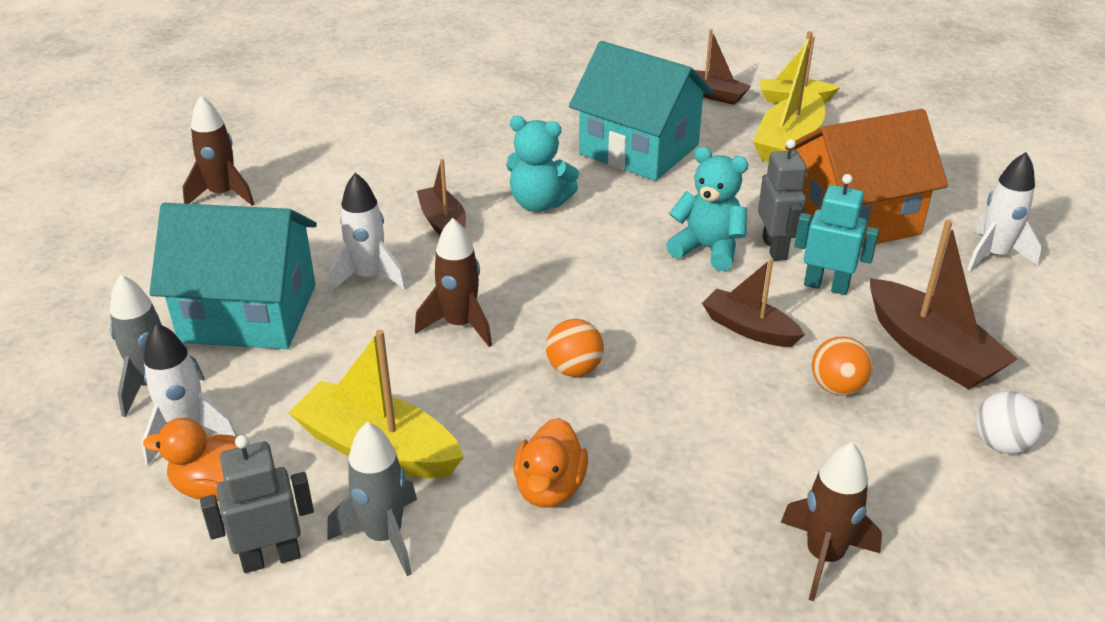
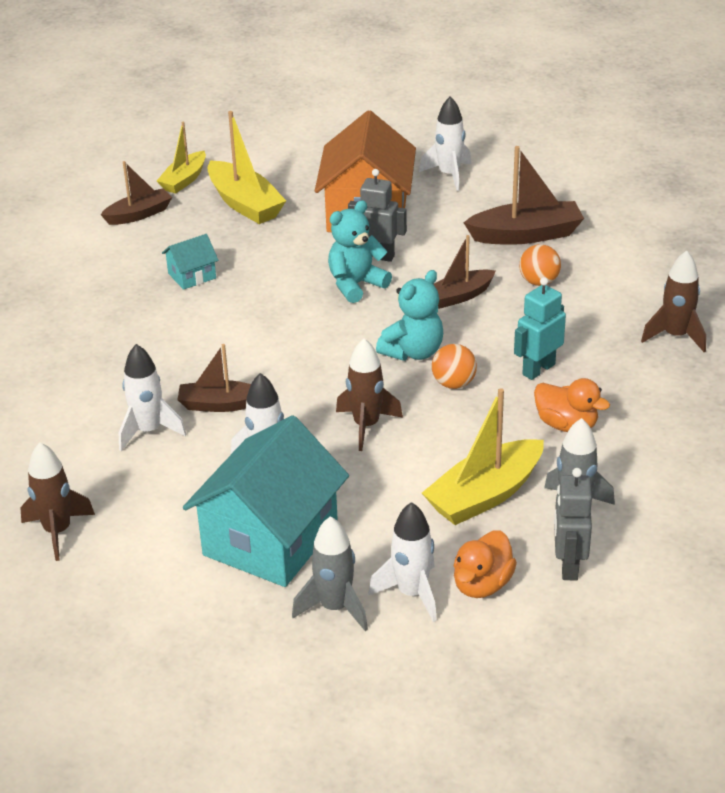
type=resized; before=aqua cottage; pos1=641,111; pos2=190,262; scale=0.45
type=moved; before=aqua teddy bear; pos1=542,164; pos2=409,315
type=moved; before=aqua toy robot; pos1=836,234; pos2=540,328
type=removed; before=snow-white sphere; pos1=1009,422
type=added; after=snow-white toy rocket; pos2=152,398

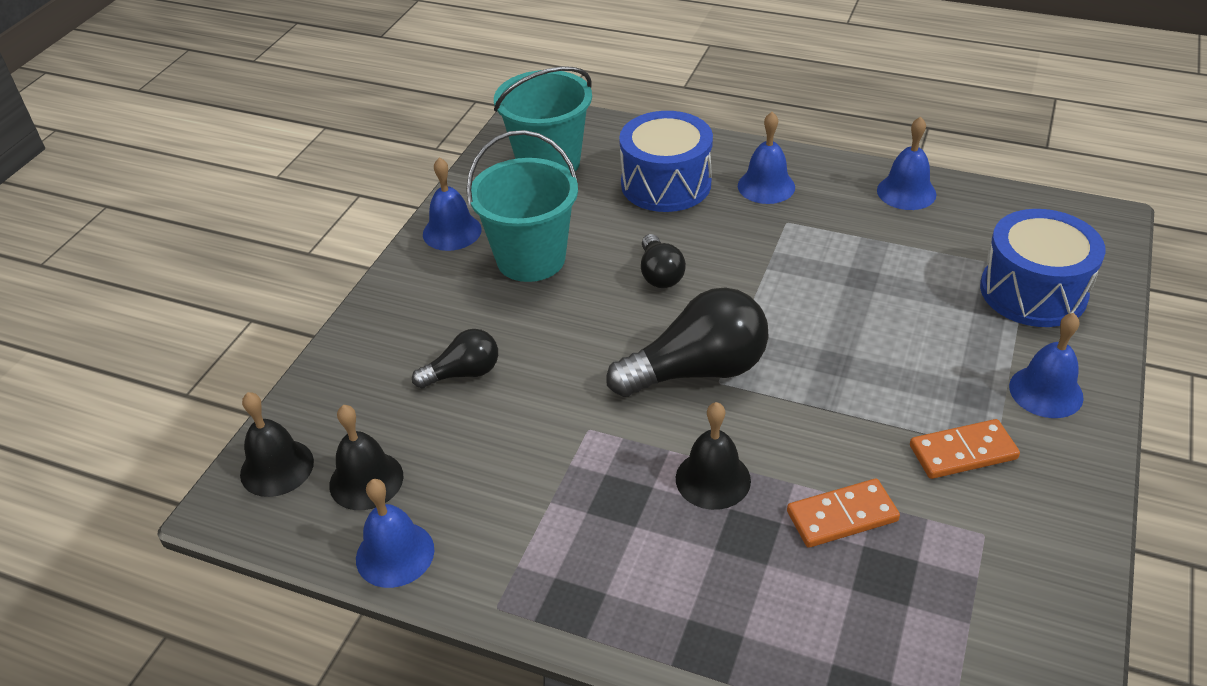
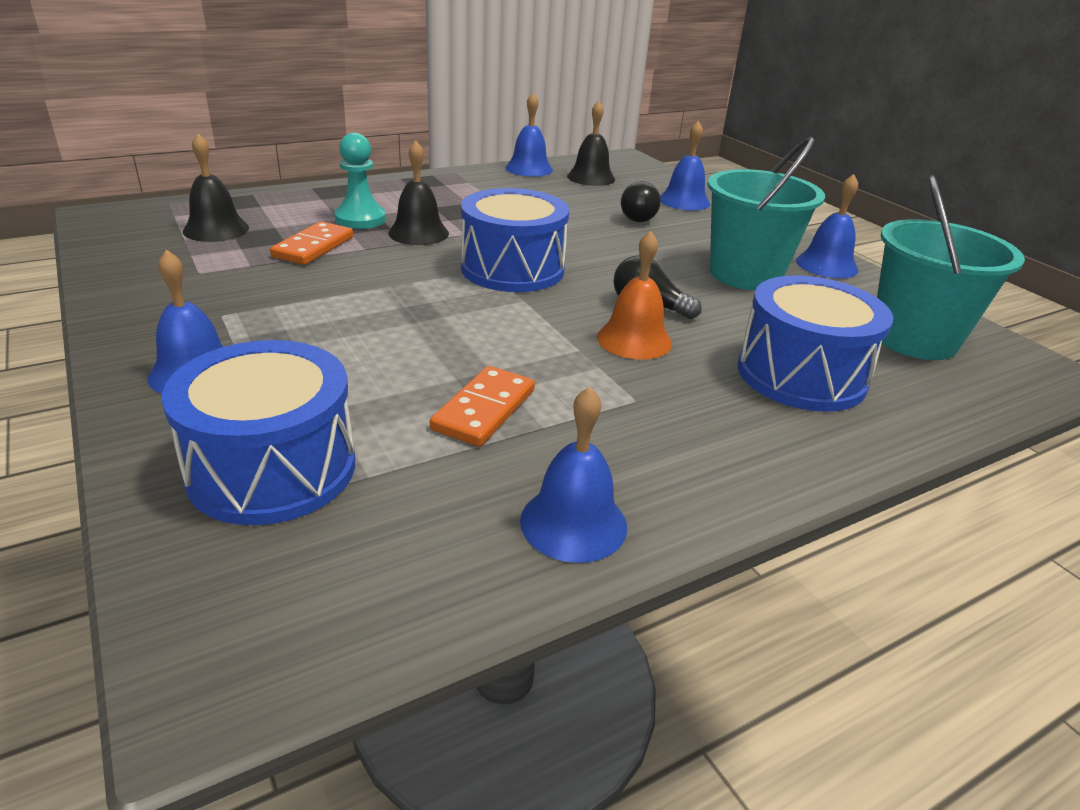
type=moved; before=royal blue hand bell; pos1=766,158; pos2=685,165
type=replaced; before=ebony lightbulb; after=royal blue drum; pos1=687,342; pos2=515,240
type=moved; before=ebony hand bell; pos1=277,444; pos2=216,188
type=moved; before=orange-coloured domino tile; pos1=965,449; pos2=482,406
type=added; after=aqua chess pawn; pos2=360,181
type=added; after=orange-coloured hand bell; pos2=634,295

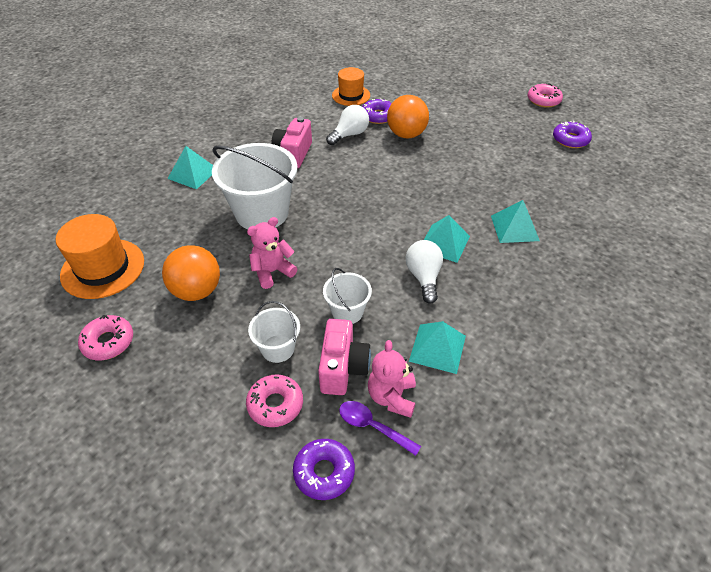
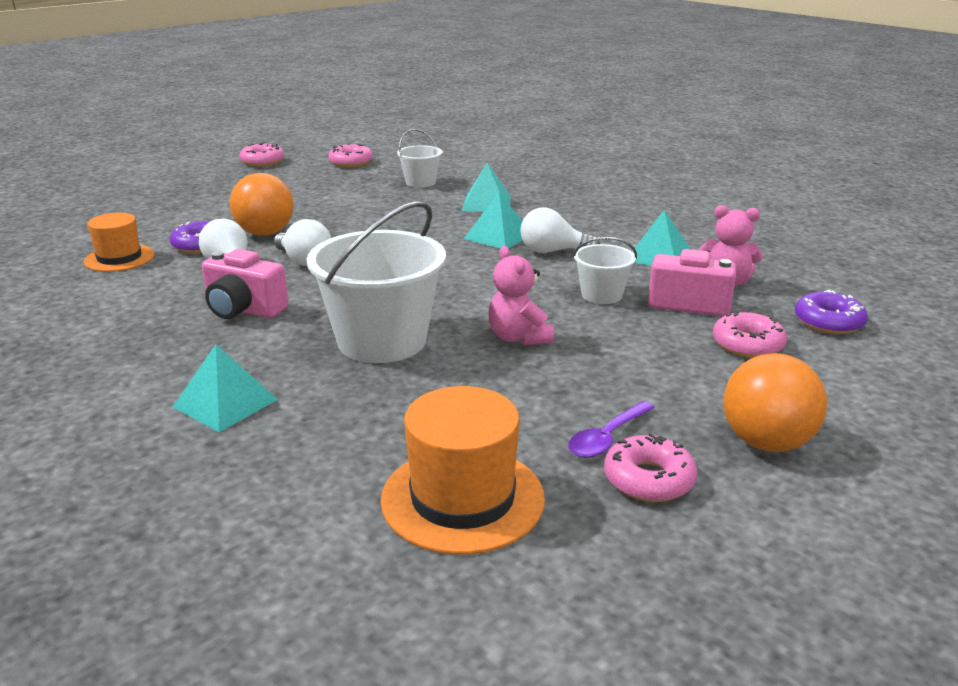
type=recoloured; before=violet donut; after=pink donut; pos1=572,134; pos2=350,155
type=moved; before=orange-coloured sphere; pos1=191,273; pos2=775,402
type=moved; before=snow-white bucket; pos1=274,332; pos2=419,158
type=moved; before=violet spoon; pos1=380,428; pos2=611,429
type=added; after=snow-white lightbulb; pos2=302,242

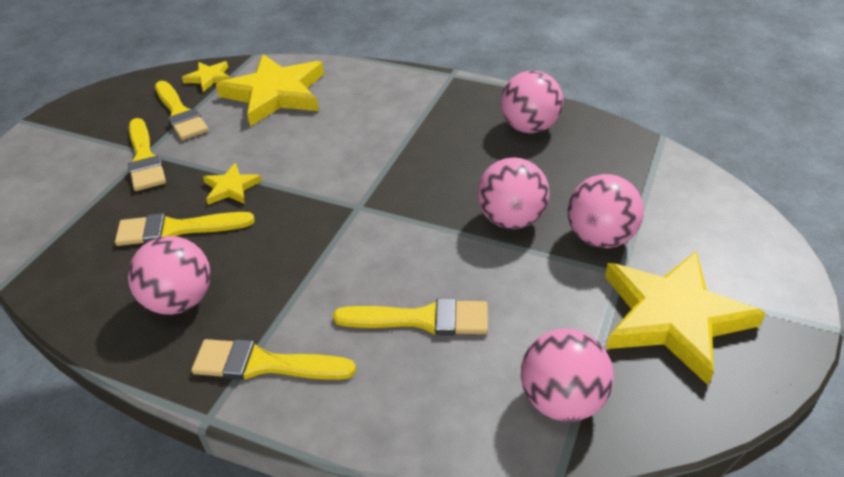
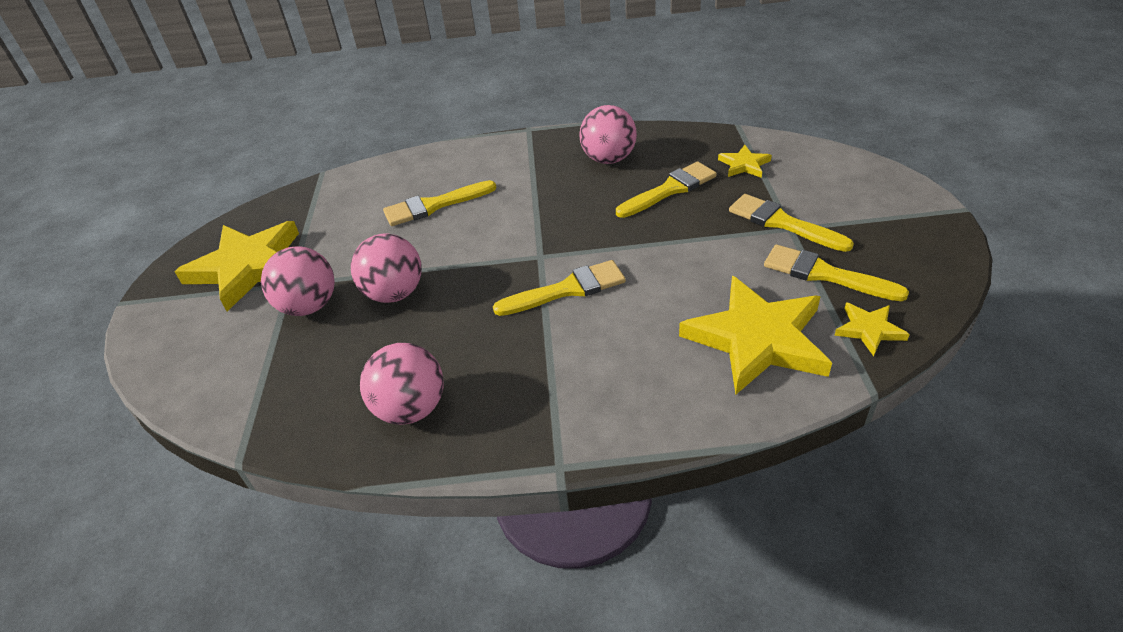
type=moved; before=golden star shape; pos1=232,184; pos2=745,161
type=removed; before=pink sphere; pos1=567,375
type=moved; before=golden paint brush; pos1=273,359; pos2=559,288

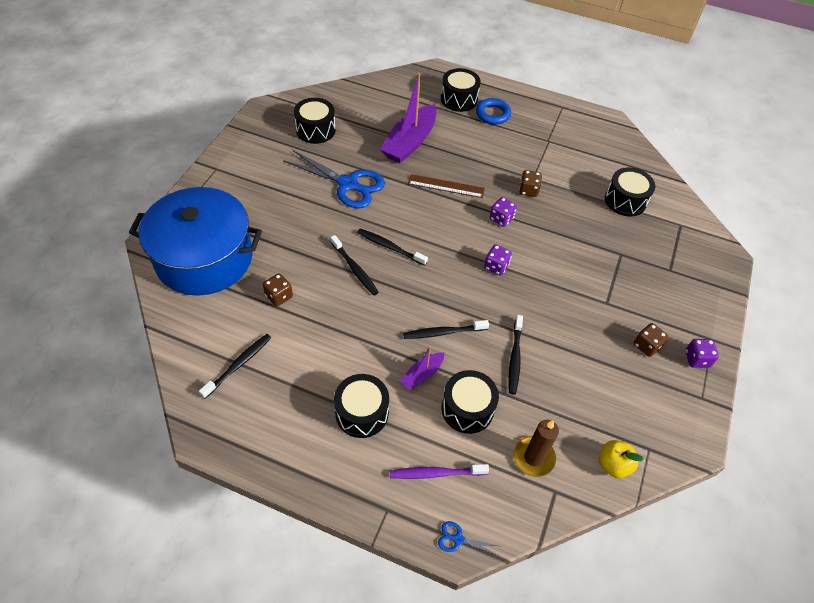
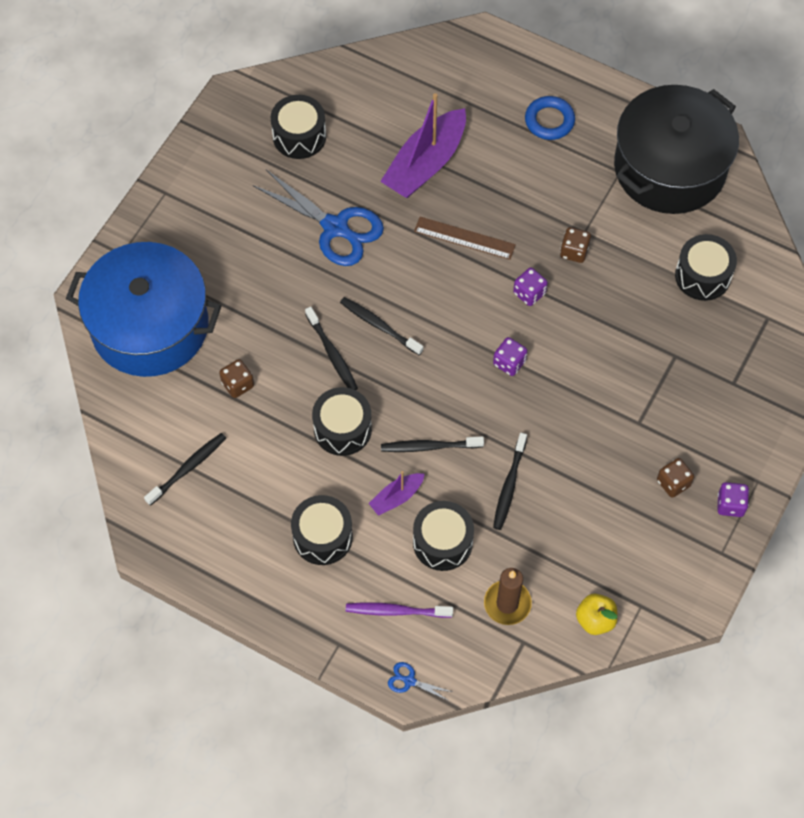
type=moved; before=ebony drum; pos1=461,90; pos2=342,421
type=added; after=ebony pot; pos2=676,149

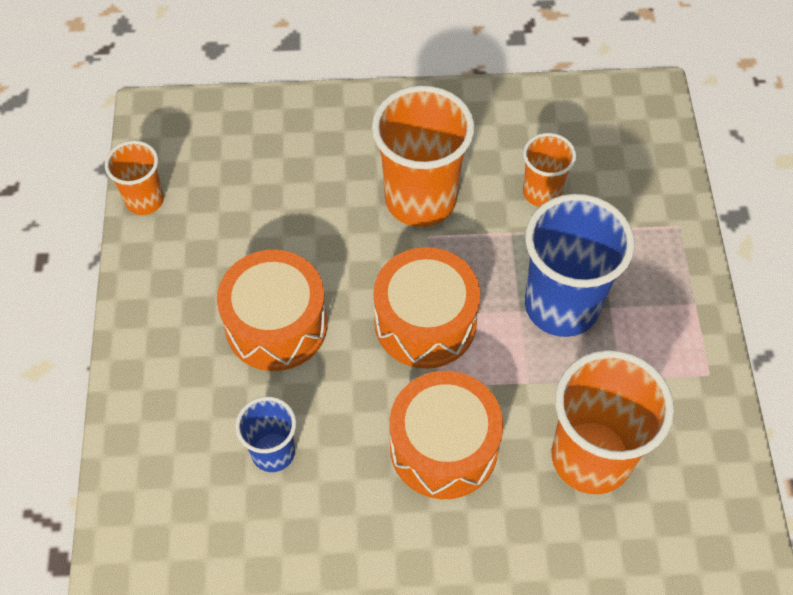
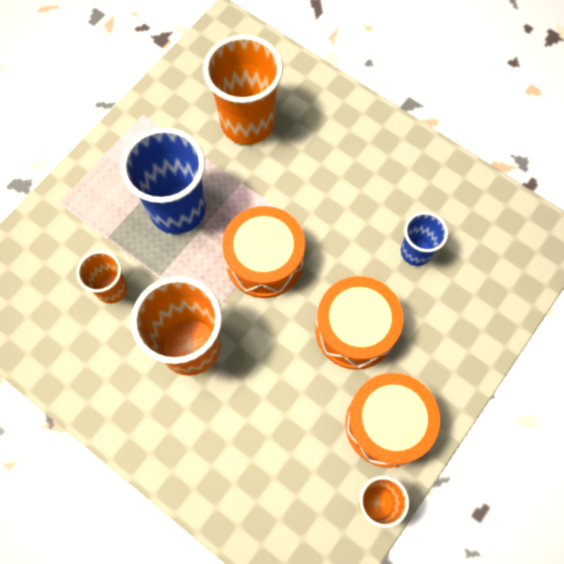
type=moved; before=orange-coloured drum; pos1=447,435; pos2=392,420

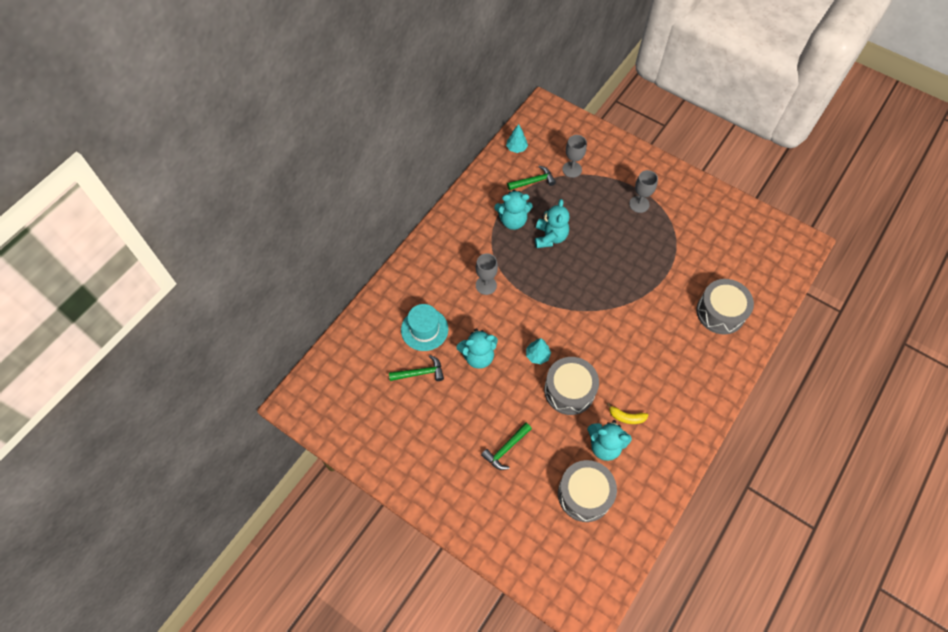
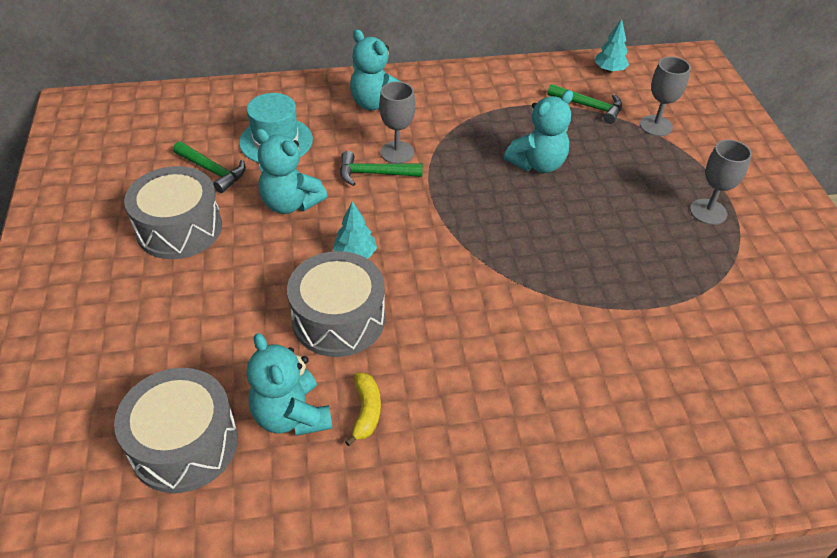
type=moved; before=aqua teddy bear; pos1=513,210; pos2=375,70
type=moved; before=grey drum; pos1=725,306; pos2=173,212
type=turned; before=golden banana fruit; pos1=627,413; pos2=363,409; turn=-150
type=moved; before=emerald carpenter's hammer; pos1=506,446; pos2=381,168

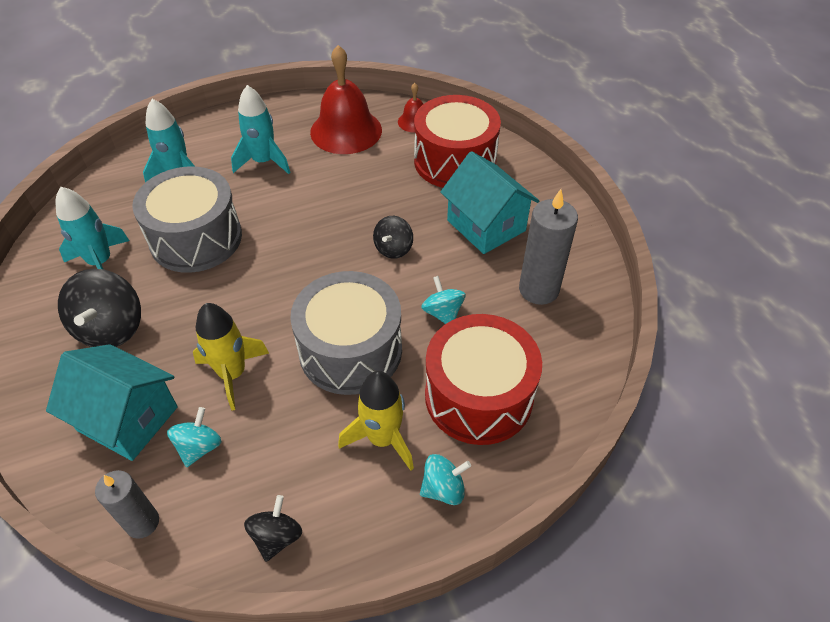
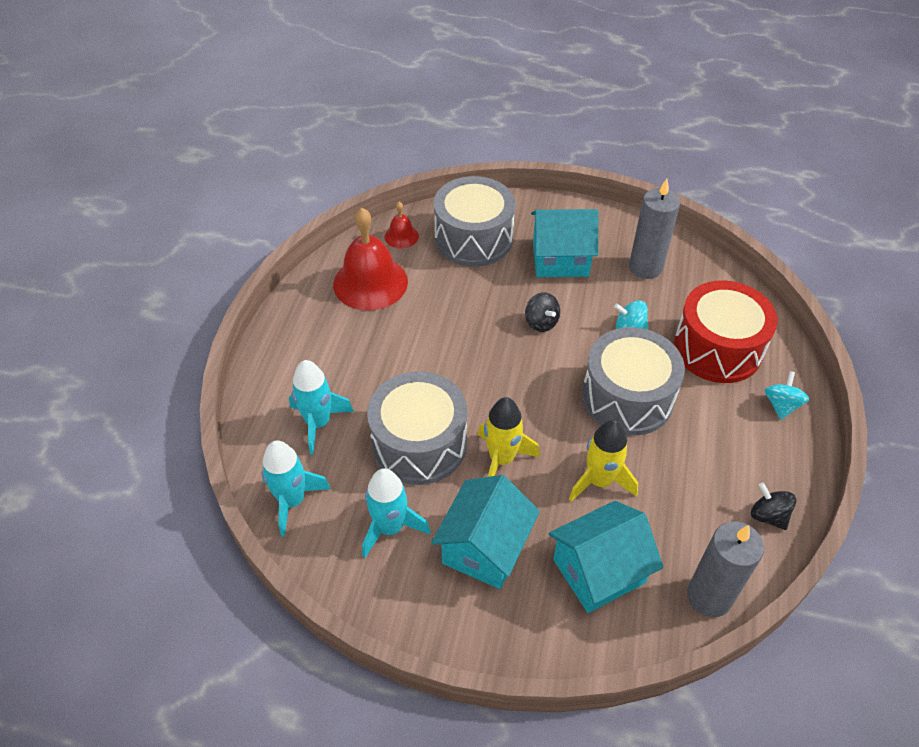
type=moved; before=aqua toy rocket; pos1=261,129; pos2=296,489
type=recoloured; before=scarlet drum; after=grey drum; pos1=457,141; pos2=474,221
type=replaced; before=ebony whirligig; after=aqua cottage; pos1=99,308; pos2=485,532
type=moved; before=golden toy rocket; pos1=376,421; pos2=509,437
type=removed; before=aqua whirligig; pos1=194,437
type=resized; before=grey wax candle; pos1=127,504; pos2=725,569; scale=1.54

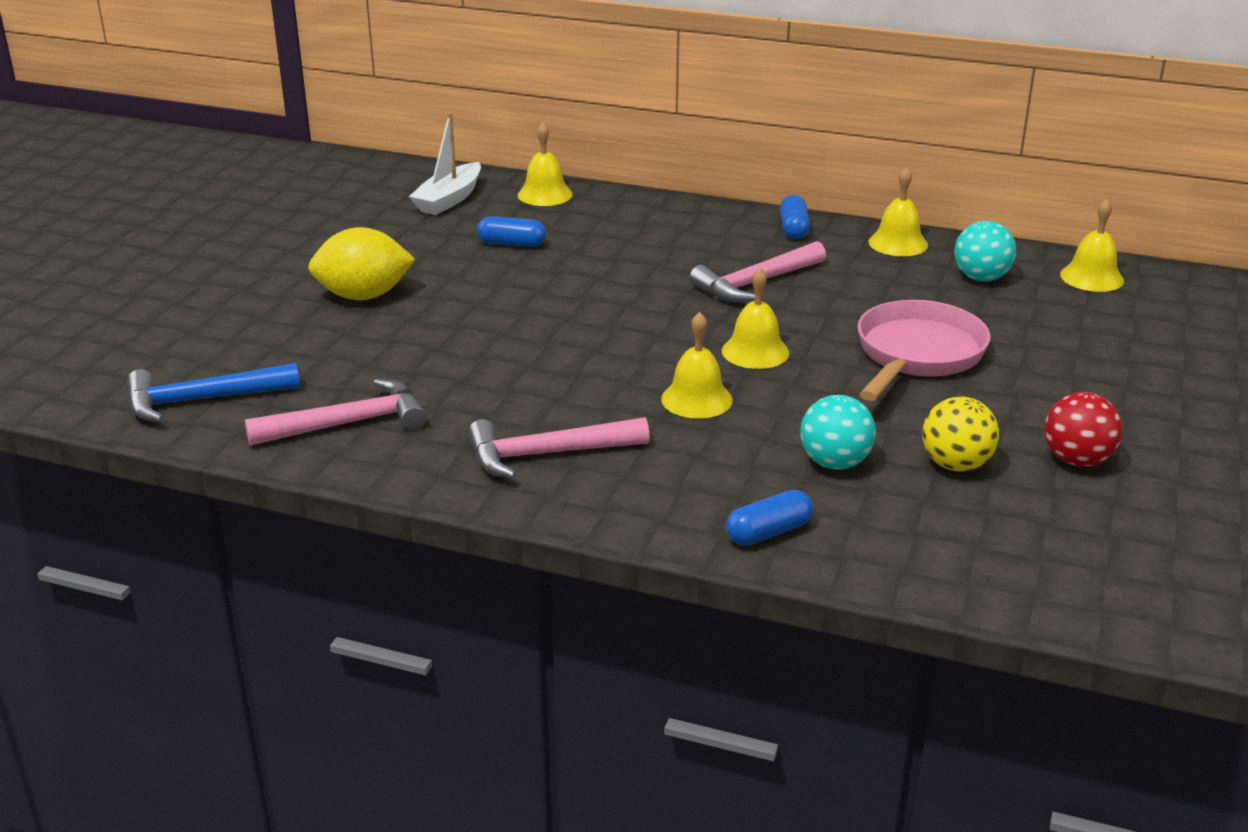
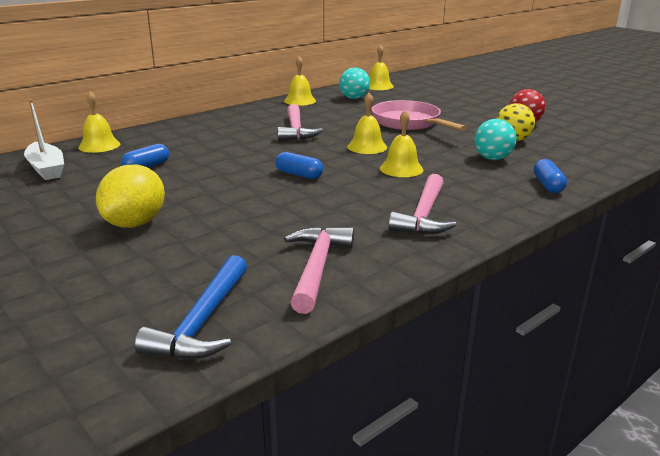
type=moved; before=royal blue pill; pos1=795,217; pos2=299,165

